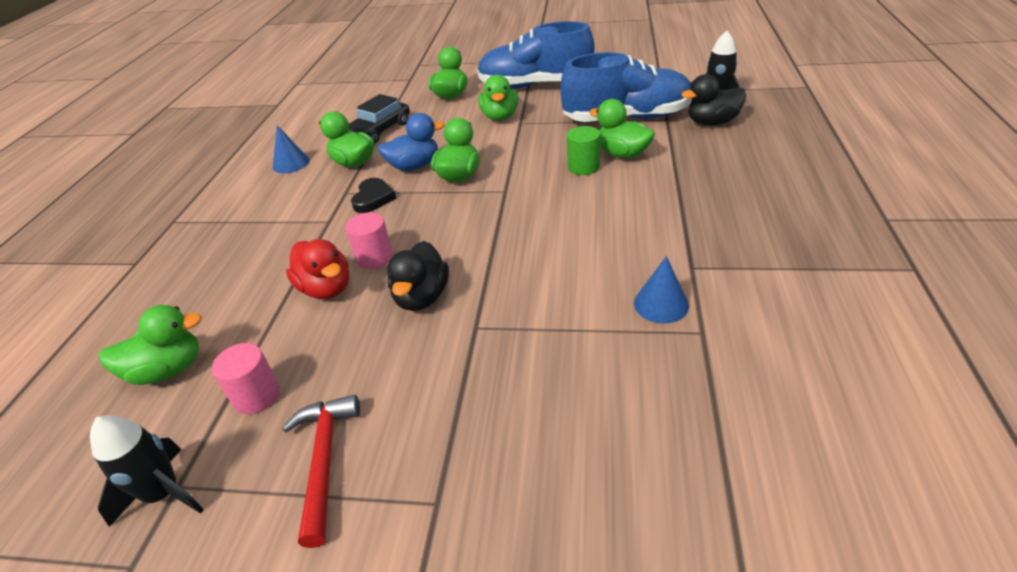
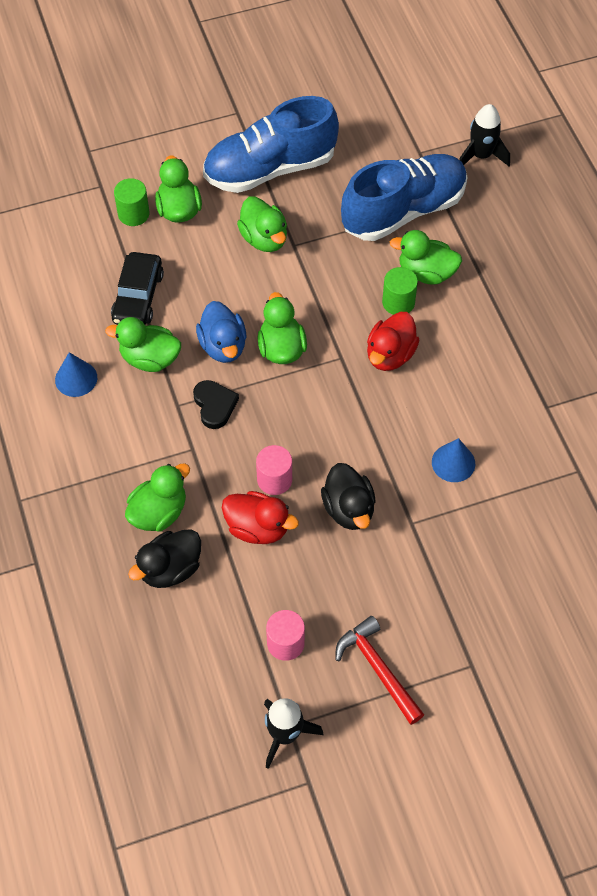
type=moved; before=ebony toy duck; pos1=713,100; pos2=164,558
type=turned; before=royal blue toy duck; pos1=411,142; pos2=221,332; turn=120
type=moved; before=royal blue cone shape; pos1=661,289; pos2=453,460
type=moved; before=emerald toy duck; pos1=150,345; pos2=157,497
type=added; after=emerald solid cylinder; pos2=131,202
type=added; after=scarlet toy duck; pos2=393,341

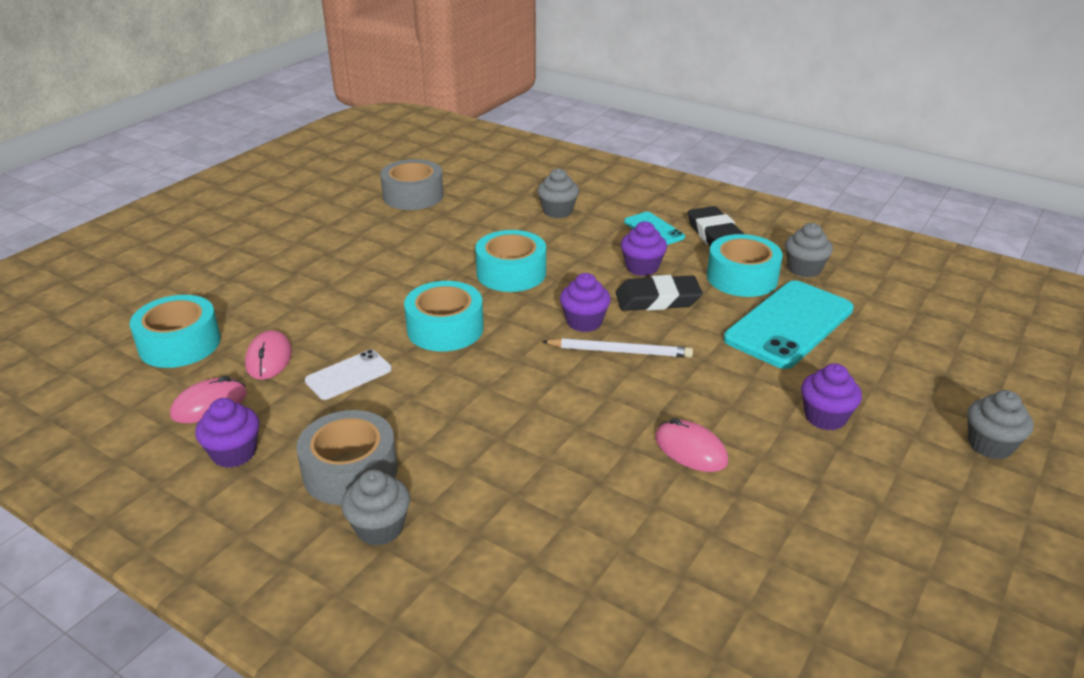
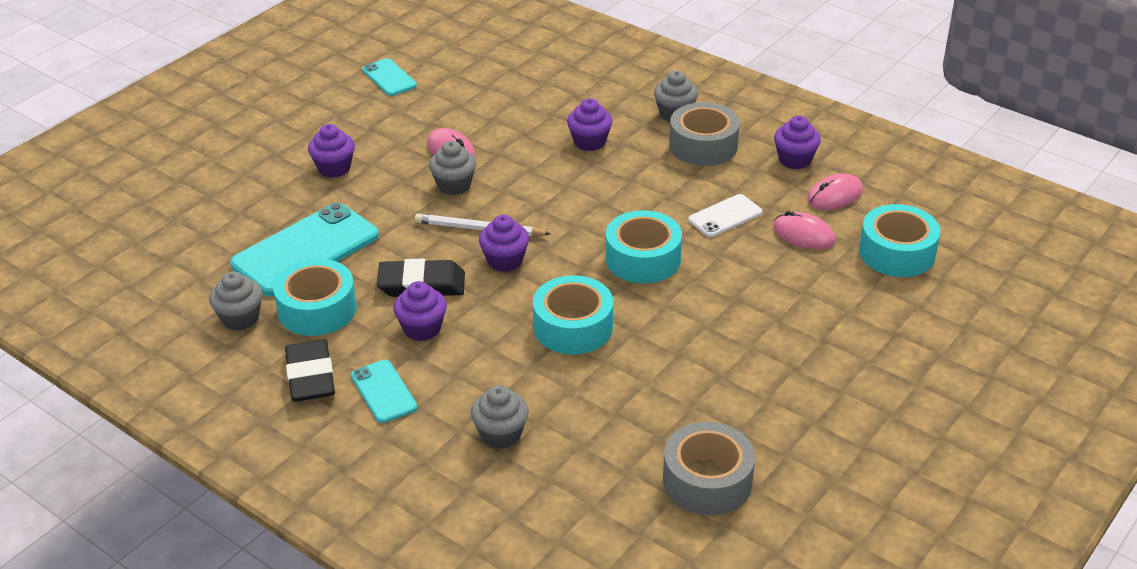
type=turned; before=pink computer mouse; pos1=268,355; pos2=804,230; turn=-60
type=moved; before=grey cupcake; pos1=1000,424; pos2=452,168
type=added; after=aqua mobile phone; pos2=389,77
type=added; after=violet cupcake; pos2=589,124

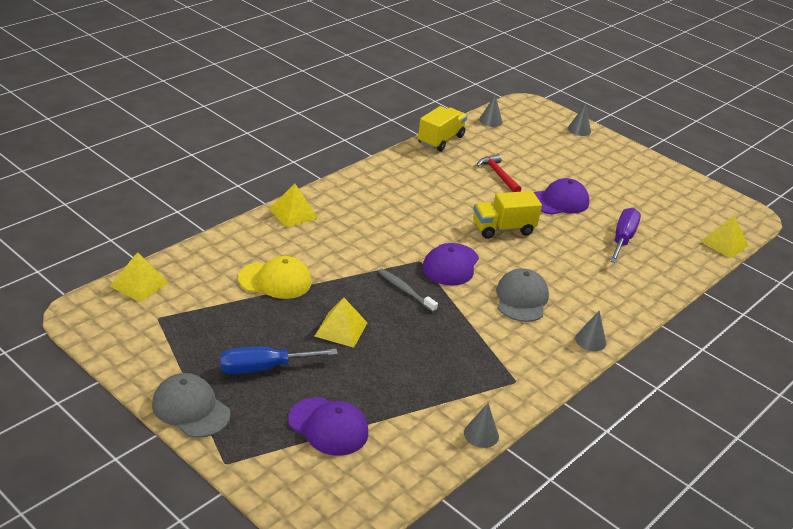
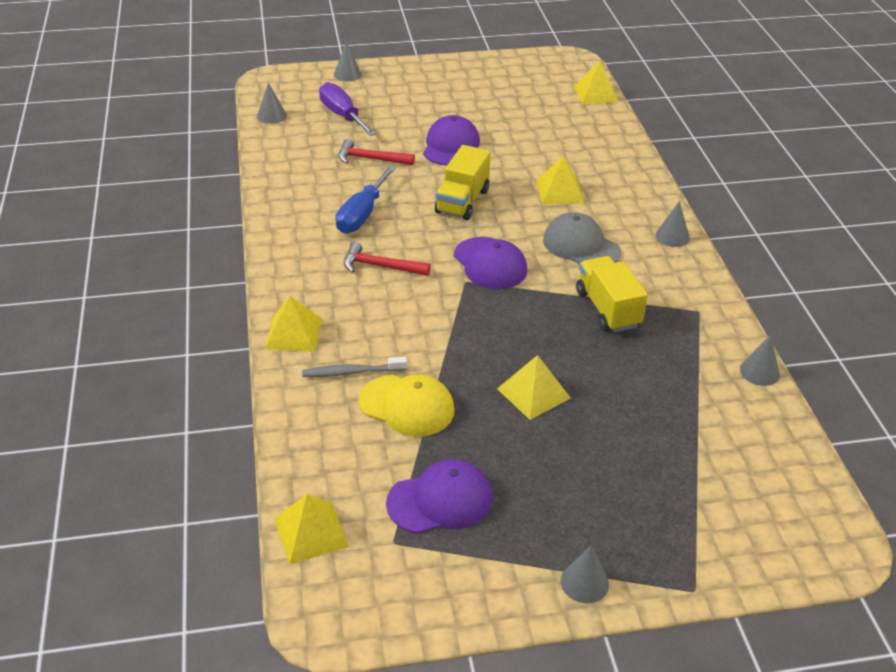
type=moved; before=golden truck; pos1=442,128; pos2=612,294
type=moved; before=violet screwdriver; pos1=625,235; pos2=348,109
type=turned; before=golden peaked cap; pos1=274,277; pos2=406,405; turn=75
type=moved; before=grey dental brush; pos1=408,290; pos2=354,367
type=moved; before=royal blue screwdriver; pos1=279,360; pos2=366,199
type=replaced; before=grey peaked cap; after=grey cone shape; pos1=191,405; pos2=585,574
type=moved; before=violet peaked cap; pos1=328,426; pos2=439,496
type=added; after=golden pyramid; pos2=560,180
type=added; after=scarlet carpenter's hammer; pos2=387,259

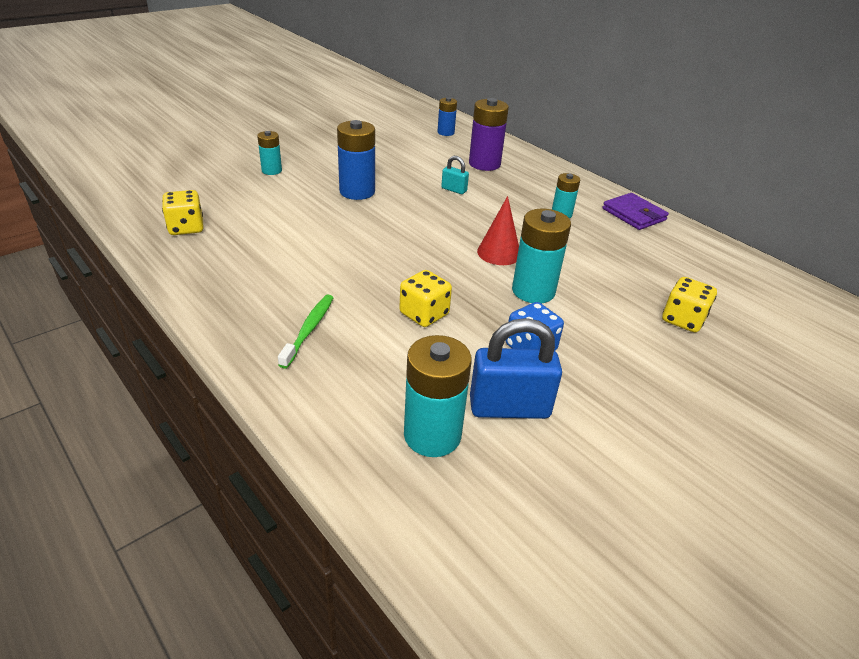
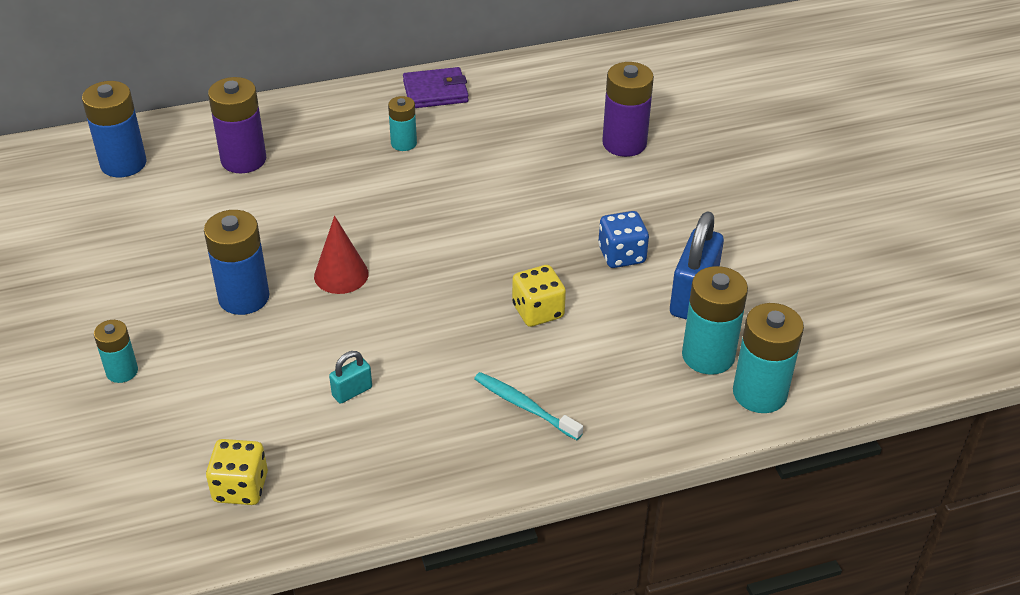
type=resized; before=royal blue battery; pos1=447,116; pos2=114,129; scale=1.71
type=moved; before=aqua small lock; pos1=455,175; pos2=350,377
type=moved; before=scarlet cone shape; pos1=498,230; pos2=341,255
type=moved; before=aqua battery; pos1=541,256; pos2=768,358
type=replaced; before=golden dice; after=violet battery; pos1=689,305; pos2=628,109
type=recoloured; before=emerald dental brush; after=aqua dental brush; pos1=305,332; pos2=528,406

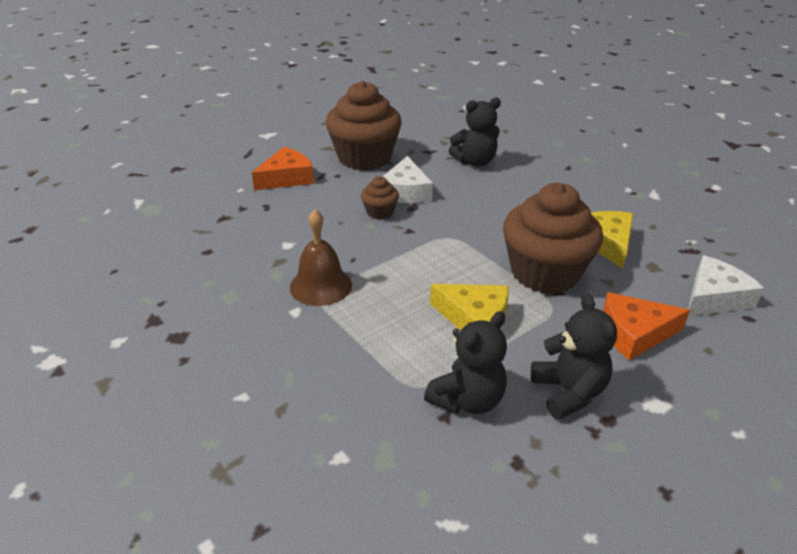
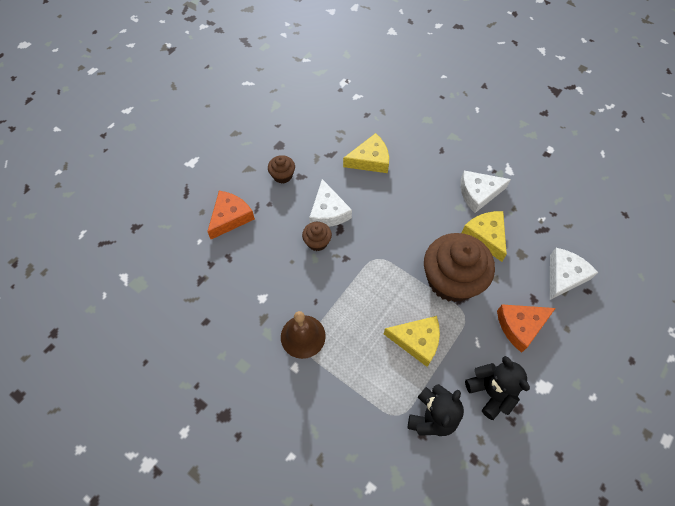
type=resized; before=dark brown cupcake; pos1=364,125; pos2=281,169; scale=0.45
type=replaced; before=ebony teddy bear; after=golden piece of cheese; pos1=475,132; pos2=366,153
type=added; after=snow-white piece of cheese; pos2=485,192

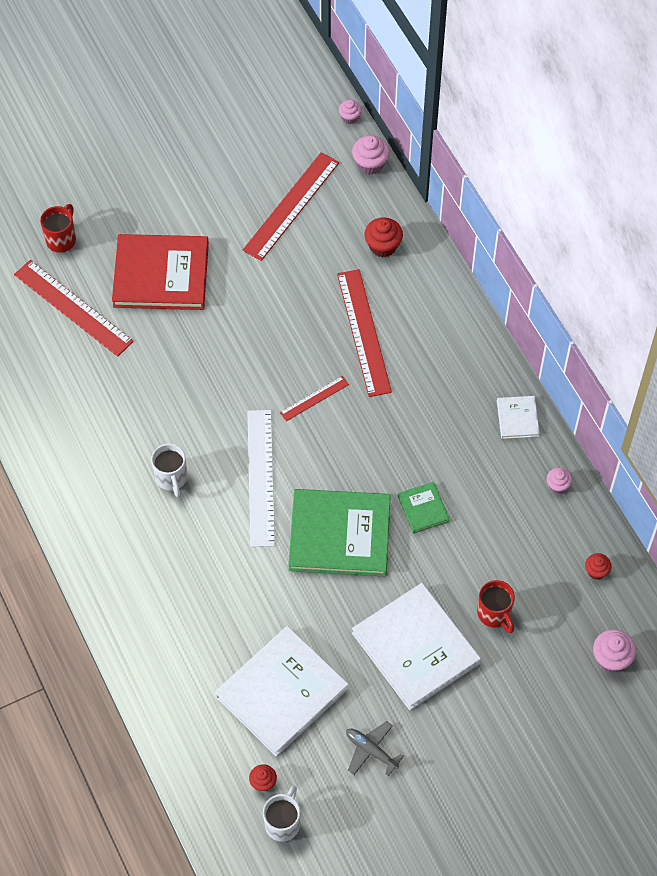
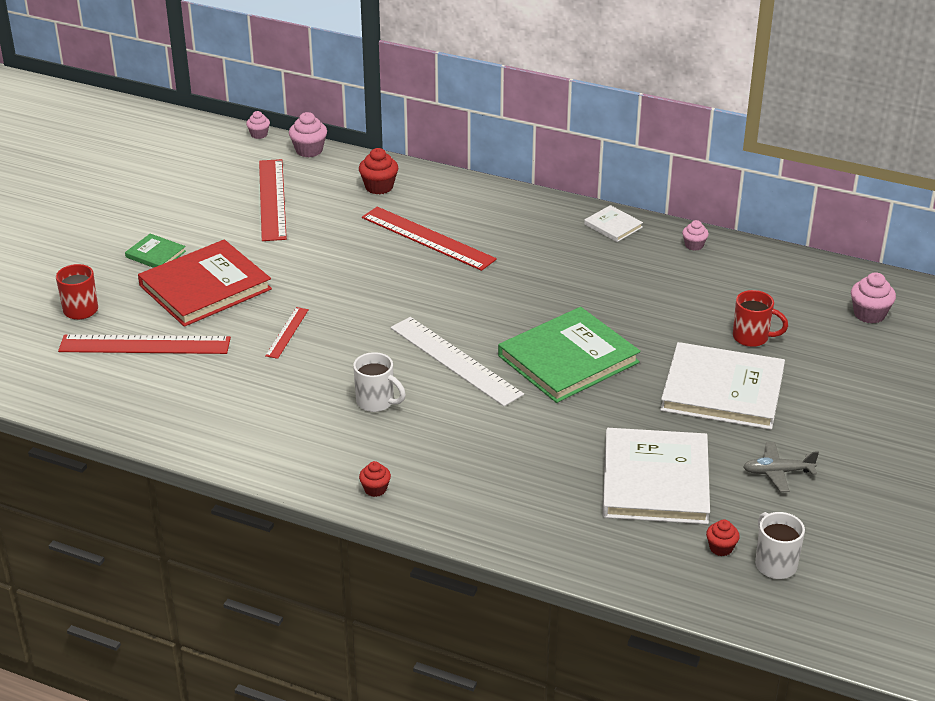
type=moved; before=scarlet measuring stick; pos1=314,398; pos2=287,333
type=moved; before=emerald hardback; pos1=424,508; pos2=155,250
type=moved; before=scarlet cupcake; pos1=598,566; pos2=375,479

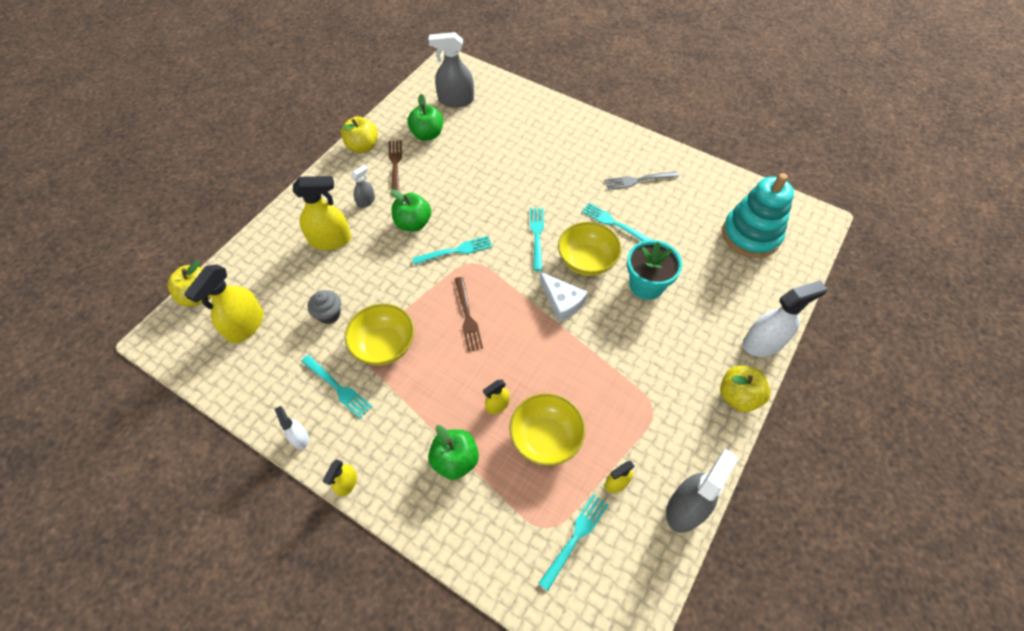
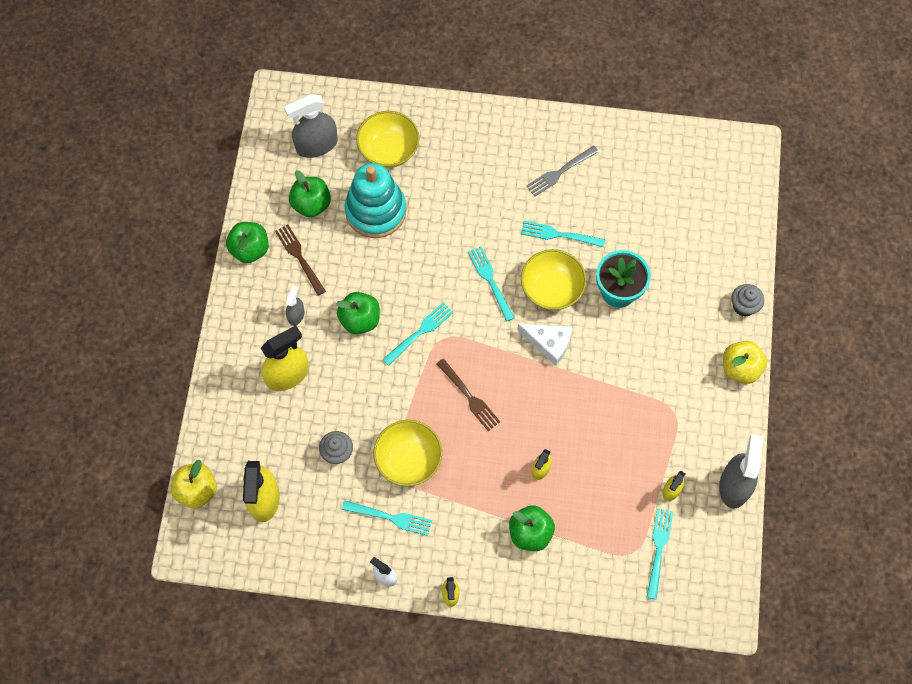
type=recoloured; before=golden apple; after=emerald apple; pos1=359,134; pos2=247,242
type=moved; before=aqua stacking toy; pos1=758,215; pos2=376,200
type=replaced; before=snow-white sprayer; after=grey cupcake; pos1=784,318; pos2=748,300
type=moved; before=golden bowl; pos1=547,429; pos2=387,139

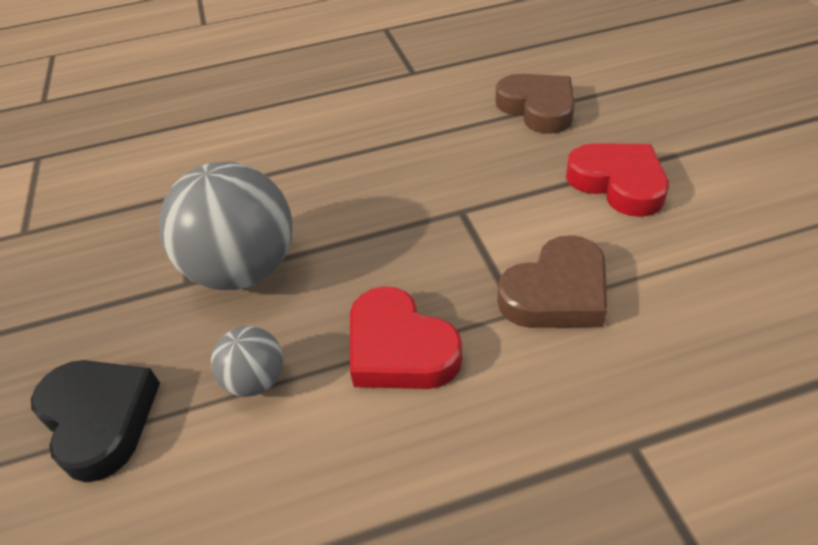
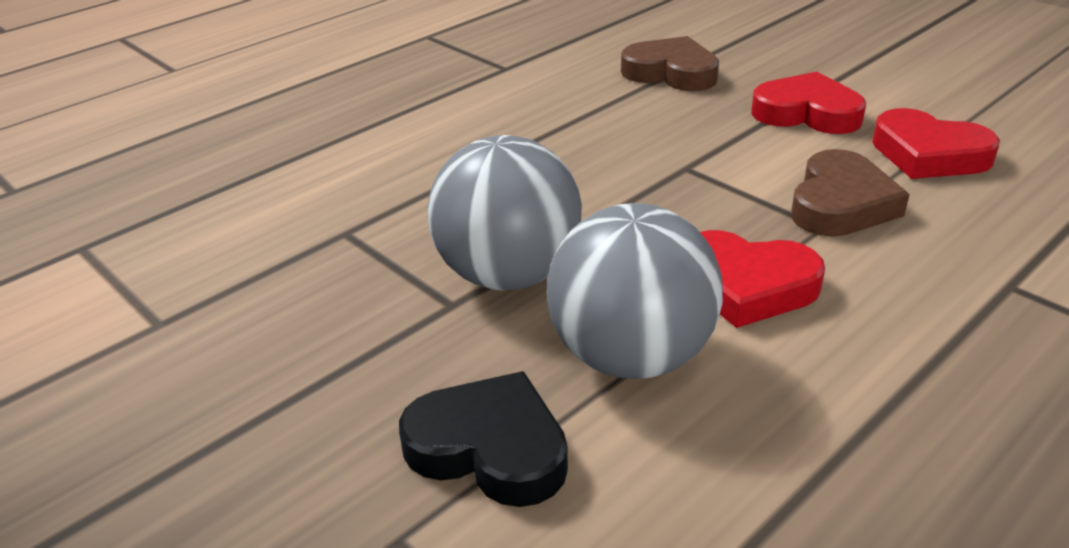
type=resized; before=grey sphere; pos1=247,361; pos2=634,291; scale=2.07
type=added; after=scarlet love heart; pos2=936,143

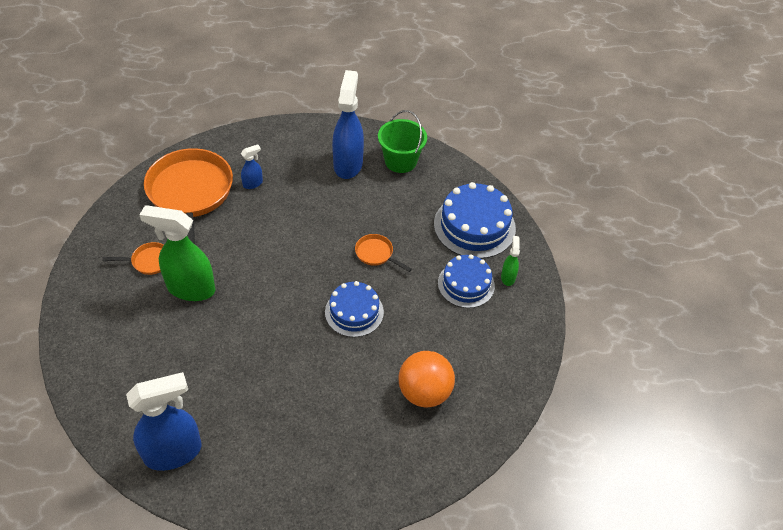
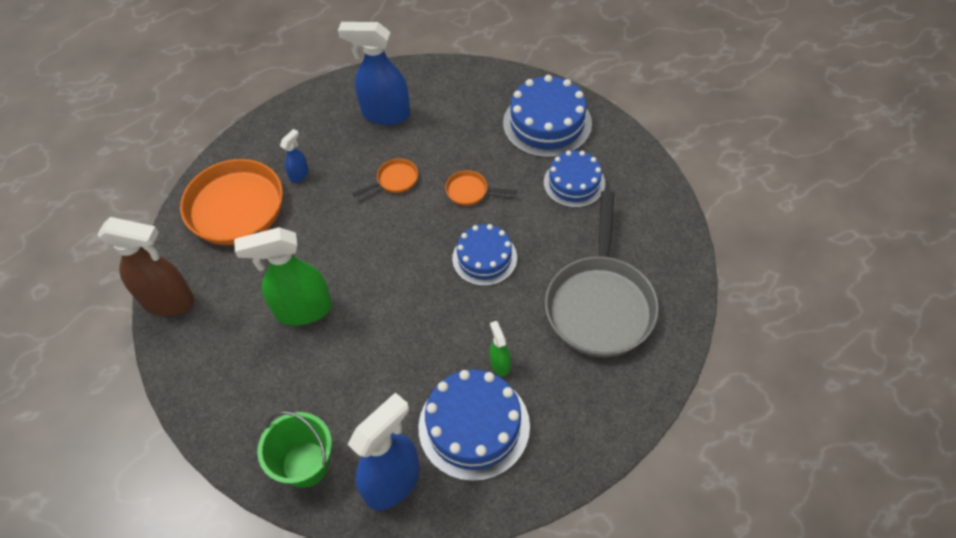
type=turned; before=royal blue sprayer; pos1=348,124; pos2=374,73; turn=-60
type=moved; before=emerald bucket; pos1=402,141; pos2=294,449
type=moved; before=emerald sprayer; pos1=510,261; pos2=500,348
type=moved; before=orange-coloured skillet; pos1=133,258; pos2=385,177
type=replaced; before=orange-coloured sphere; after=grey skillet; pos1=426,379; pos2=602,274
type=added; after=dark brown sprayer; pos2=146,266
type=added; after=royal blue layer cake; pos2=474,425

